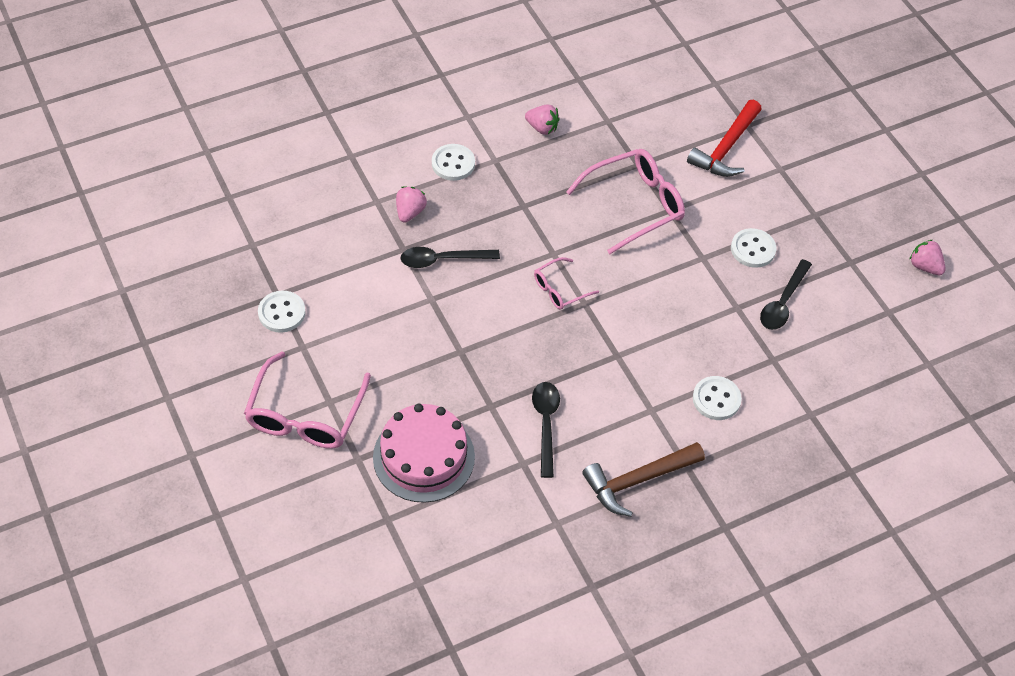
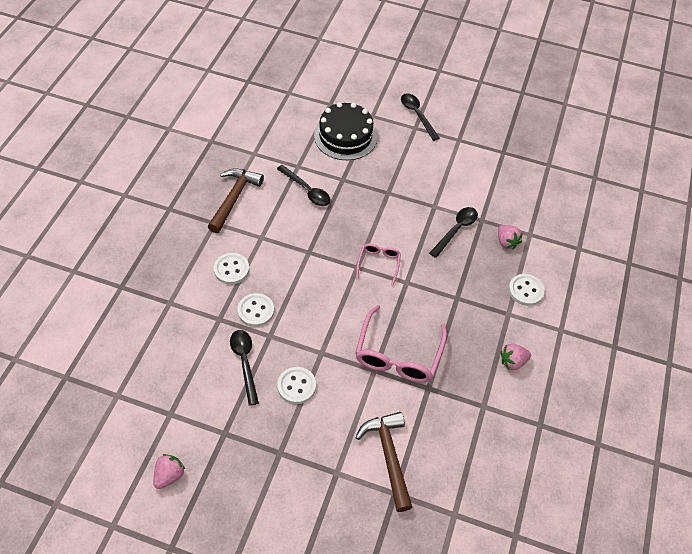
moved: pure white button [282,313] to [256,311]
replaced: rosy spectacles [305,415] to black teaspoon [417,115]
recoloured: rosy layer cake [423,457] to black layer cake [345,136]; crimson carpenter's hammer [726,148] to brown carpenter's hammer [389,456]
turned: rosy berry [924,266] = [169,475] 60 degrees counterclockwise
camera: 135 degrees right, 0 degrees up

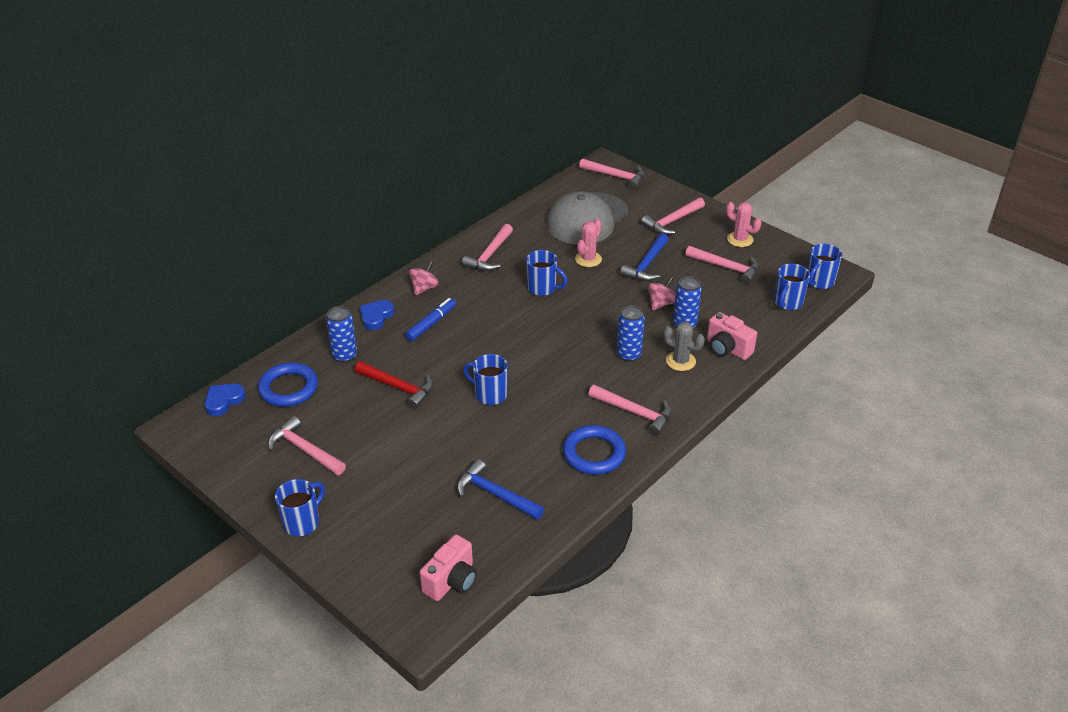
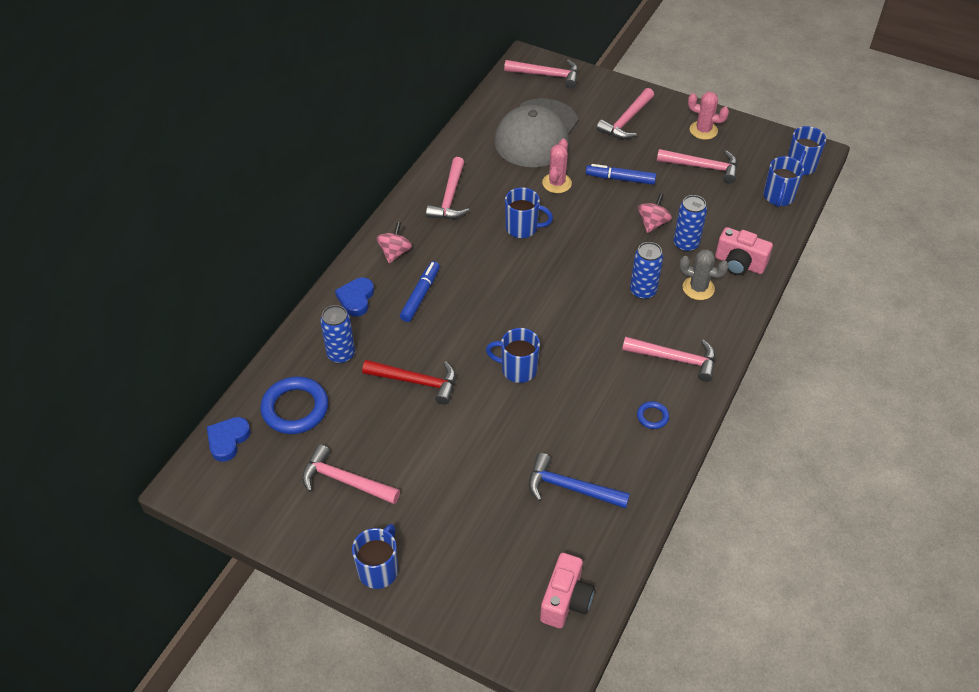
replaced: blue carpenter's hammer [646,265] to blue marker pen [620,179]
resized: blue hoop [594,453] = [652,416] x0.48
camera: 15 degrees left, 10 degrees up

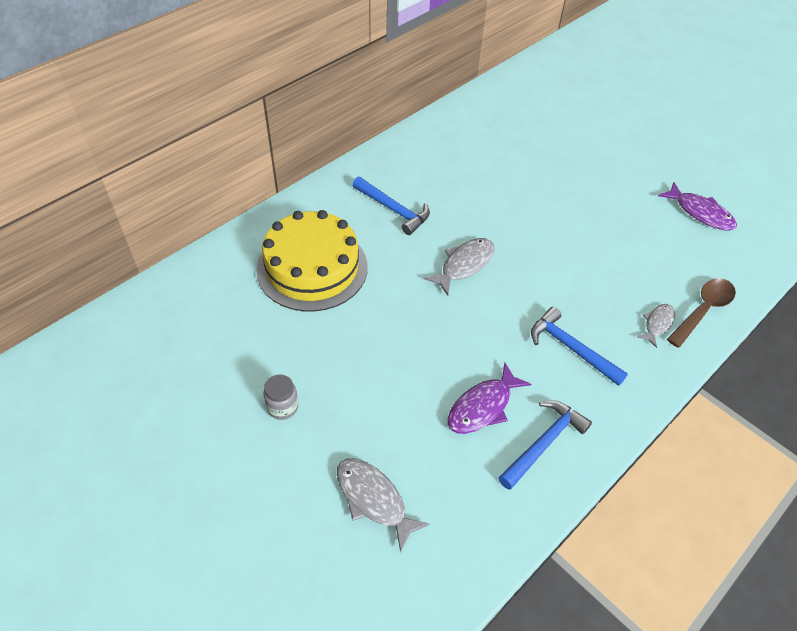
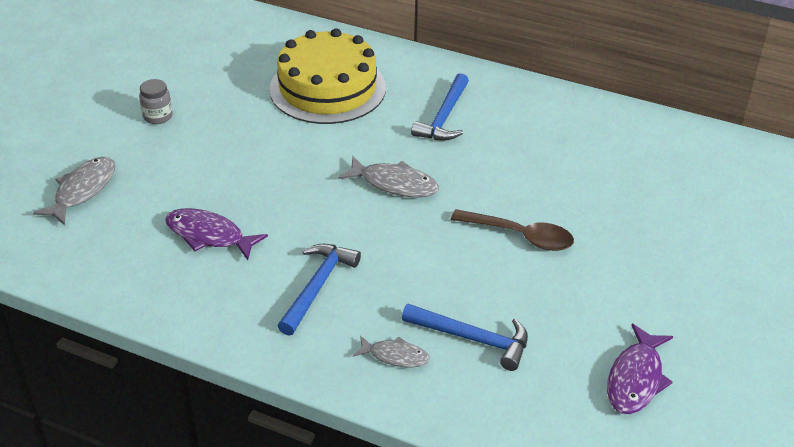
moved: blue carpenter's hammer [544,442] to [473,339]; brown teaspoon [703,310] to [520,236]
camera: 70 degrees right, 10 degrees down

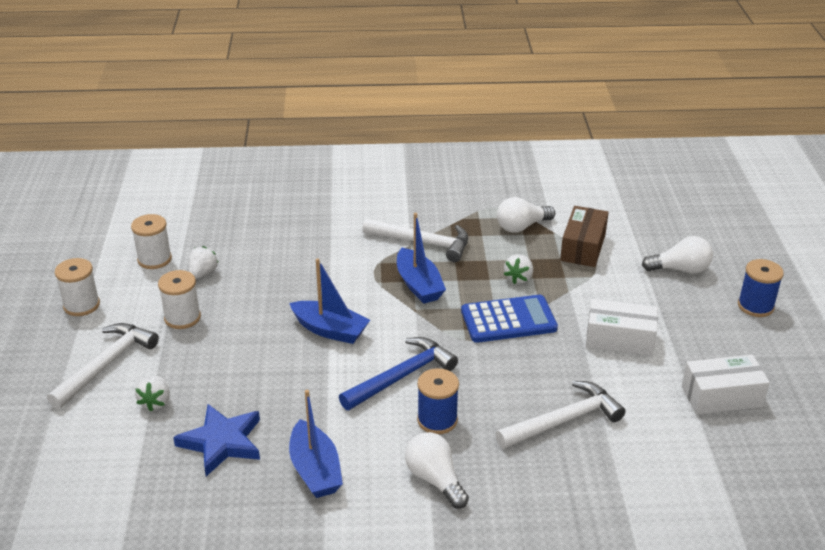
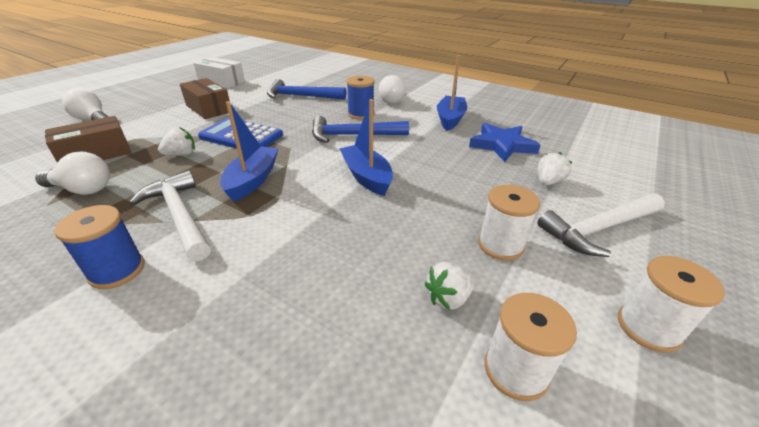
moved: blue spool [755,306] to [117,271]
recoloured: pure white carpenter's hammer [564,421] to blue carpenter's hammer [301,96]; pure white parcel [619,339] to brown parcel [208,109]
camera: 145 degrees left, 0 degrees up

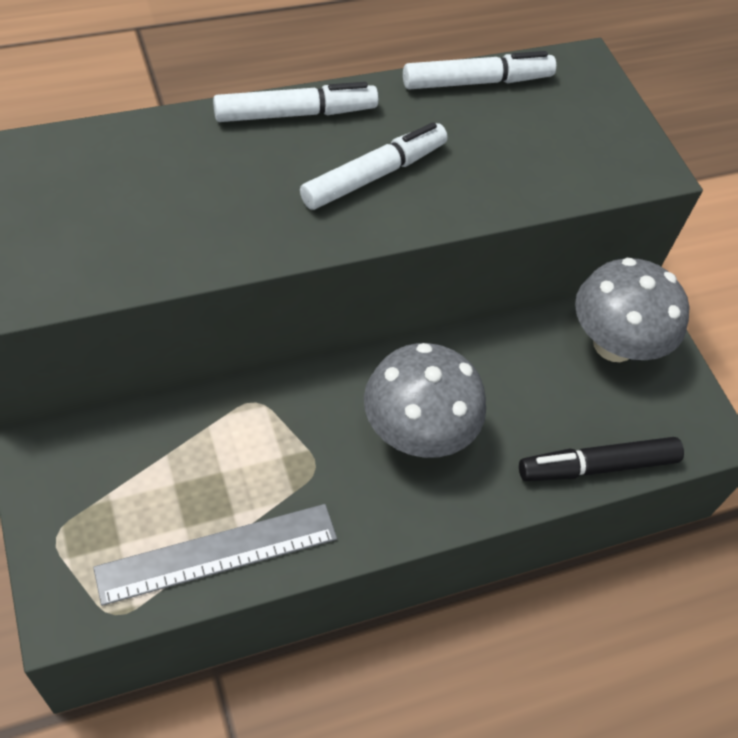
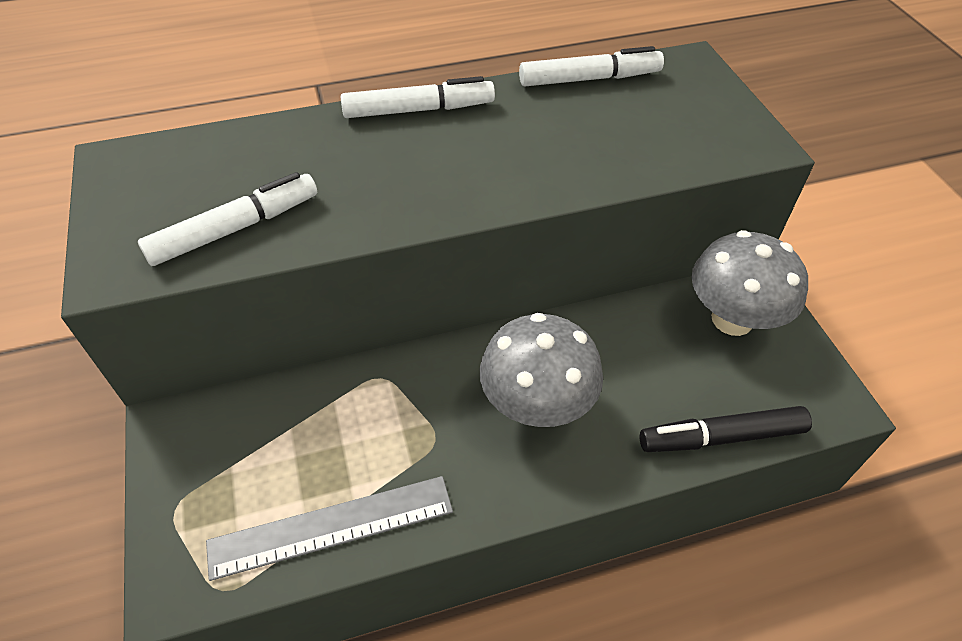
moved: pure white marker pen [374,175] to [235,229]
camera: 10 degrees right, 5 degrees down

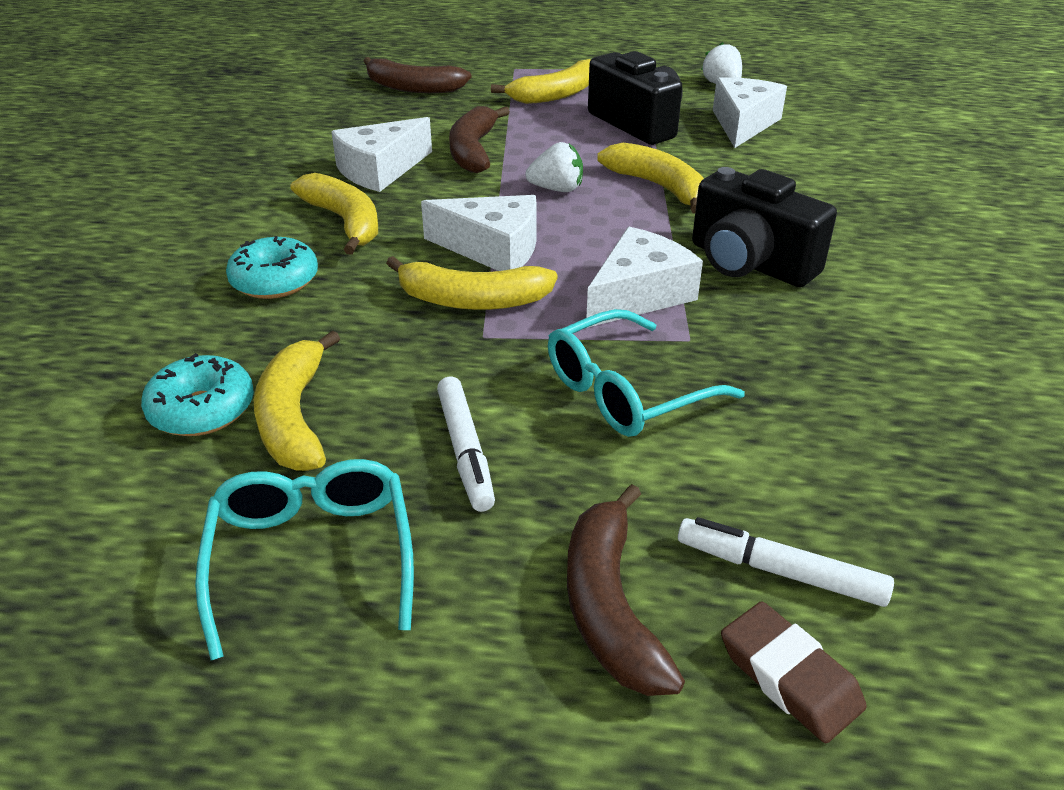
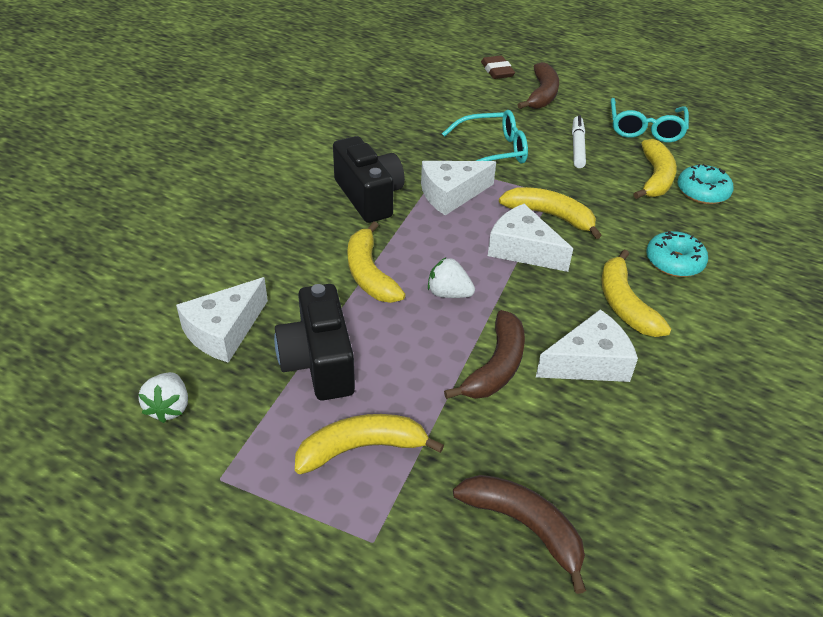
removed: pure white marker pen [780,571]
camera: 160 degrees left, 5 degrees up

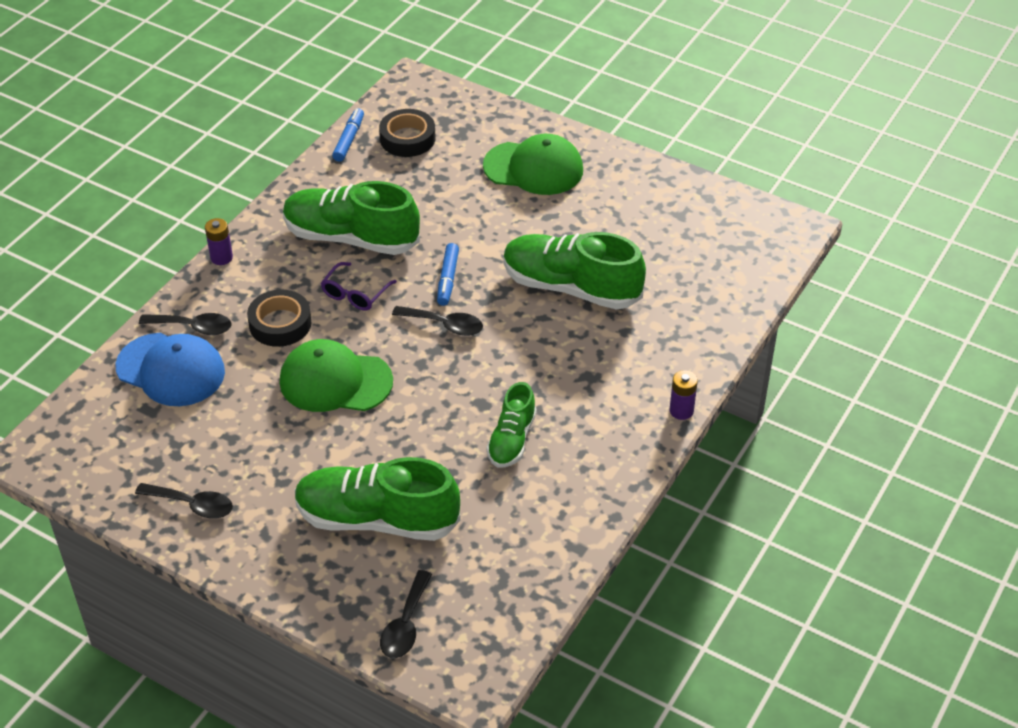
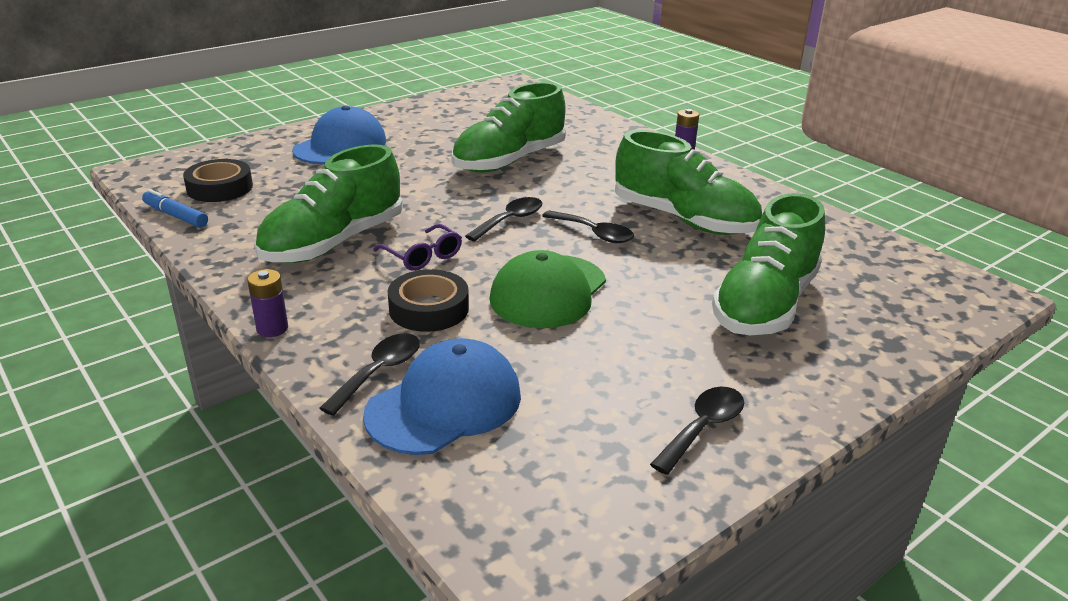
removed: blue marker pen [447,279]
moved: black teaspoon [405,624] to [594,233]
recoloured: green baseball cap [533,168] to blue baseball cap [340,146]
resized: green shoe [511,439] = [683,219] x1.78
camera: 70 degrees left, 15 degrees down

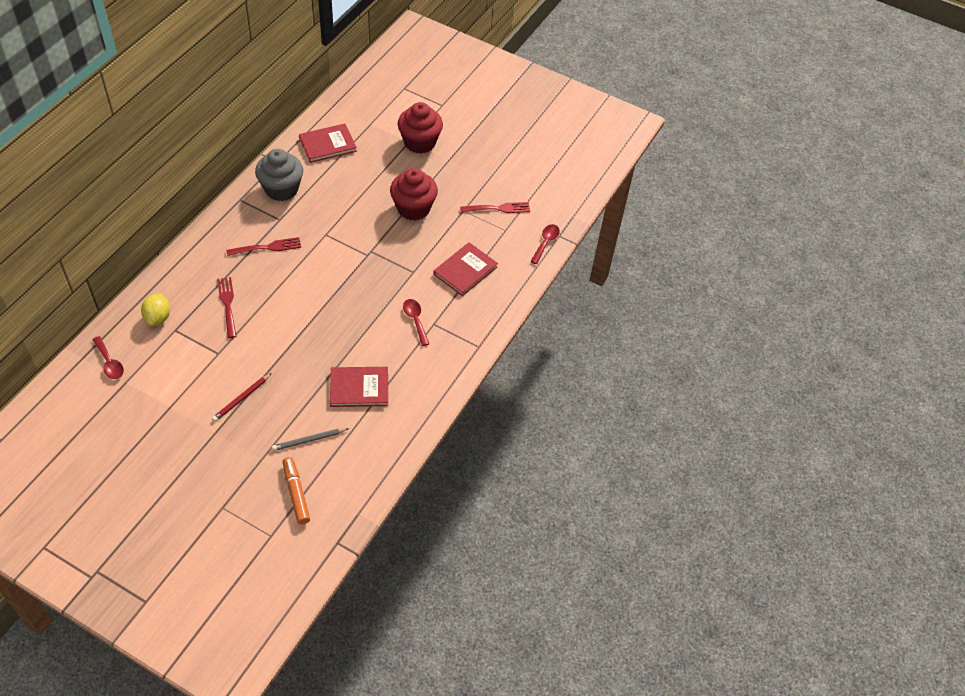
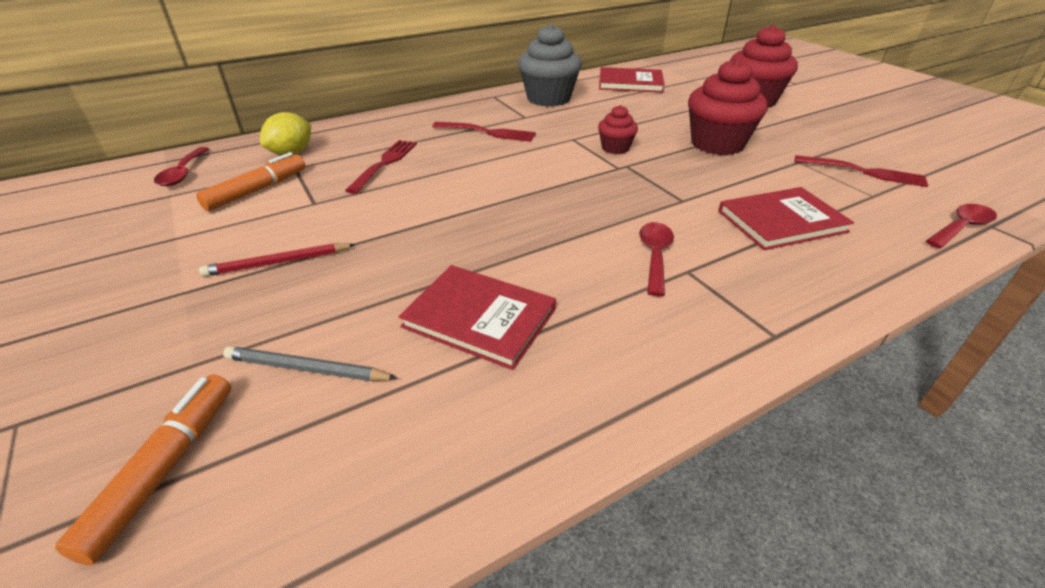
added: orange-coloured marker pen [257,190]; crimson muffin [615,148]
camera: 35 degrees right, 15 degrees down

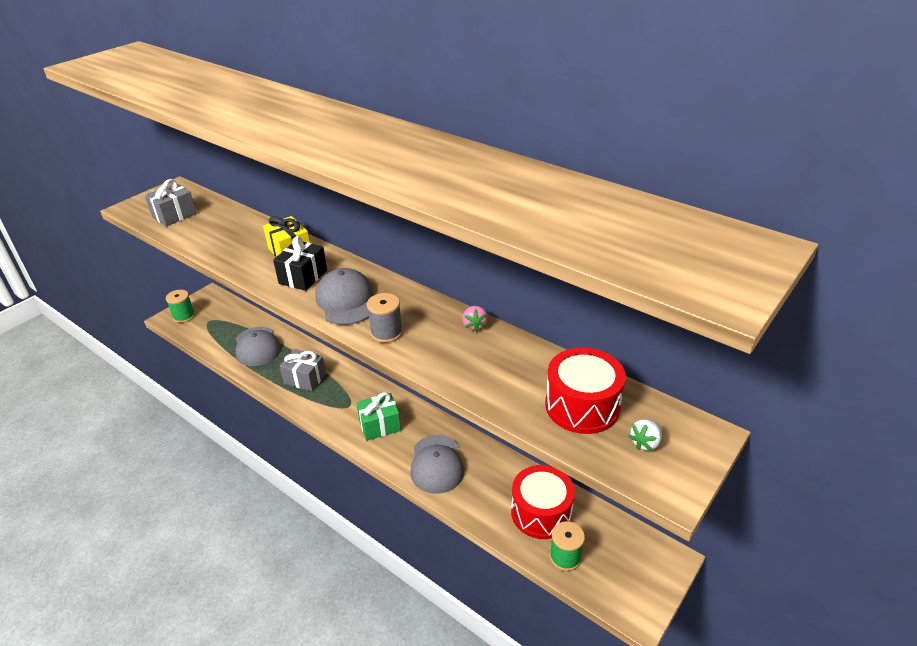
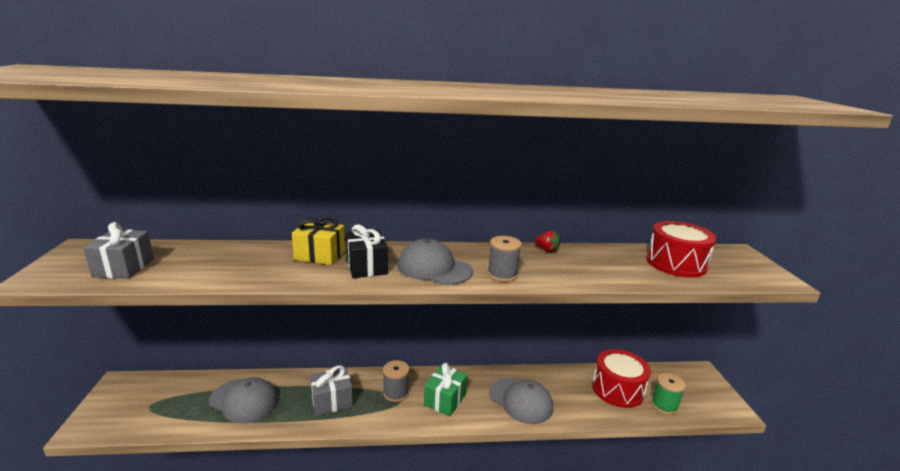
removed: green spool [184,316]; pure white berry [645,443]
added: grey spool [396,393]
recoloured: rosy berry [474,325] to crimson berry [546,250]
camera: 45 degrees left, 15 degrees down

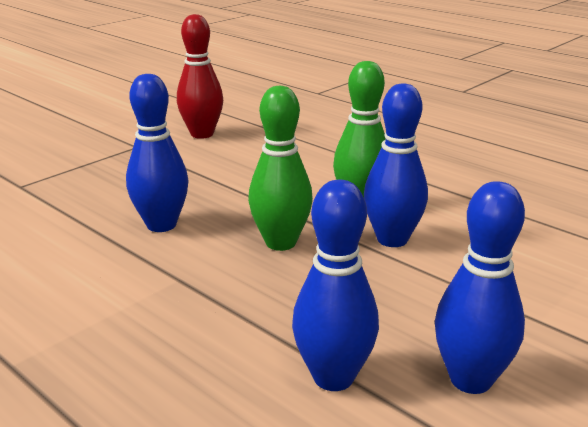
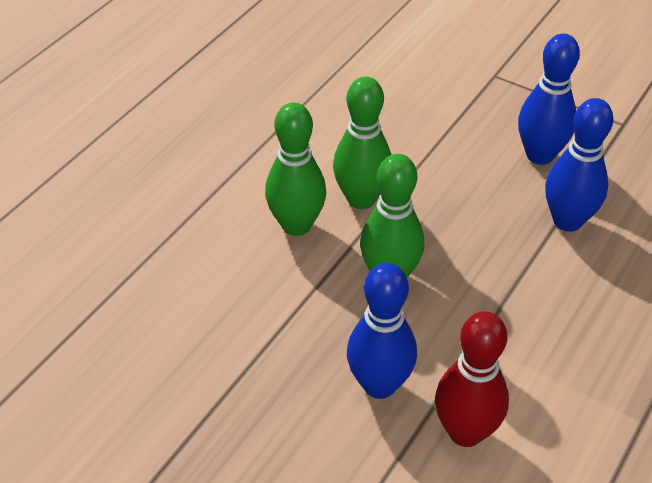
moved: crimson skittle [202,134] to [465,432]
recoloured: blue skittle [392,239] to green skittle [361,199]
camera: 100 degrees left, 20 degrees up

